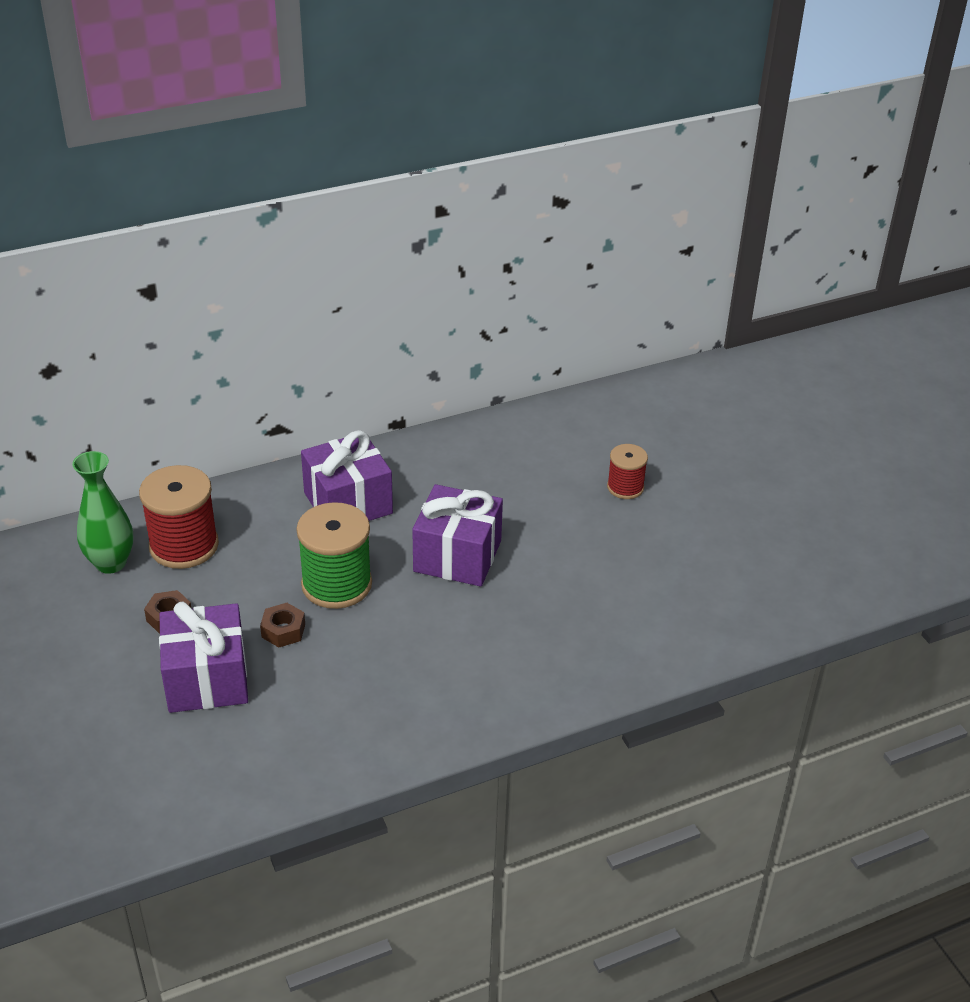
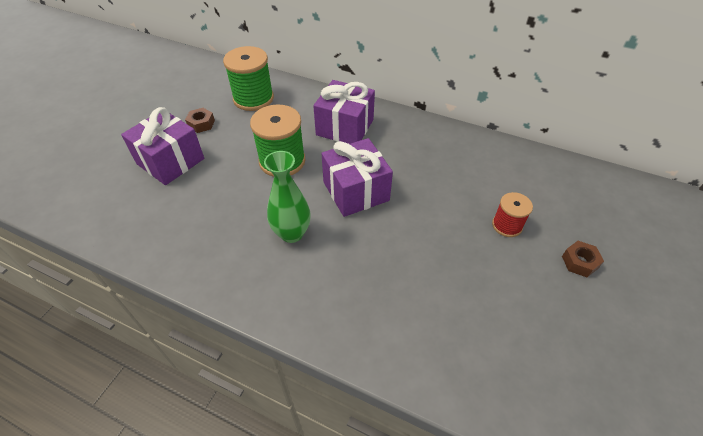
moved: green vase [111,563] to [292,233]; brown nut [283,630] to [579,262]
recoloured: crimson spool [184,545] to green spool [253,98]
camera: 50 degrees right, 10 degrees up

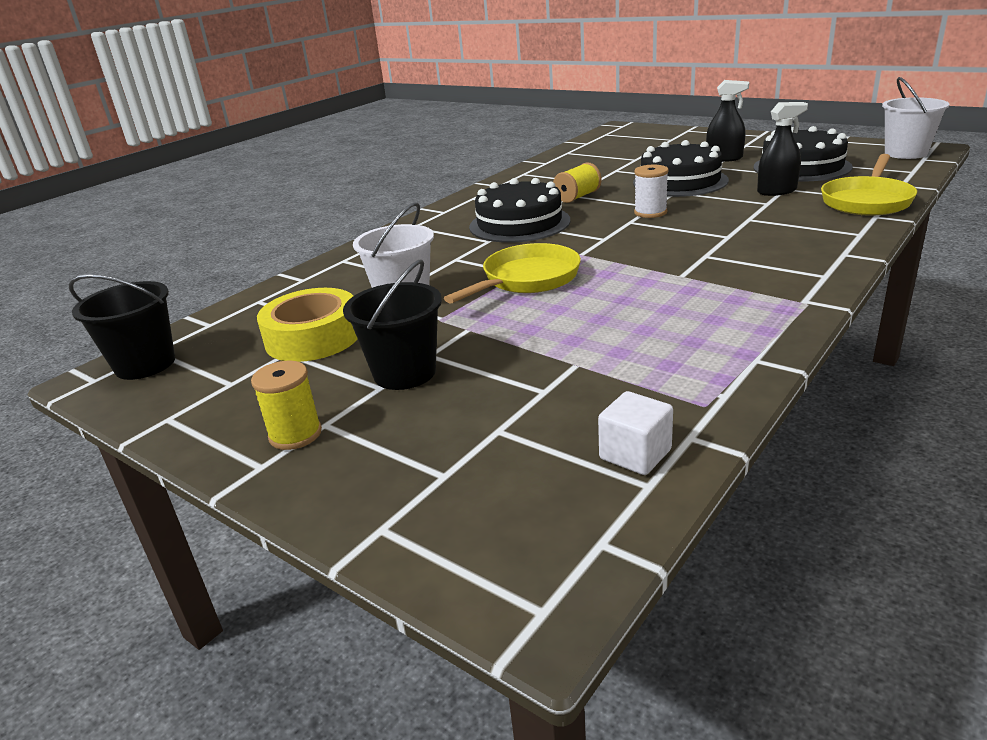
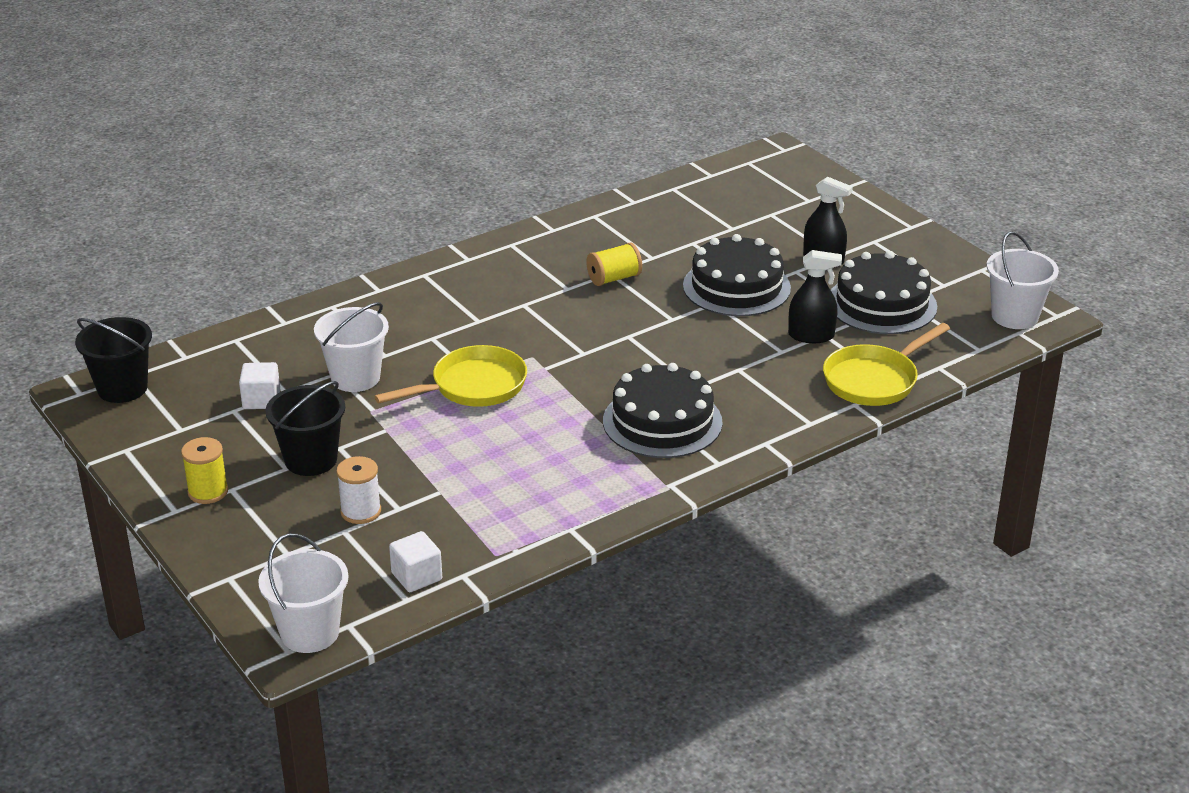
added: pure white sand bucket [309,633]
moved: black layer cake [519,223] to [662,421]; pure white spool [650,212] to [361,511]
replaced: golden sticky tape [313,337] to pure white block [261,400]
camera: 15 degrees right, 5 degrees up

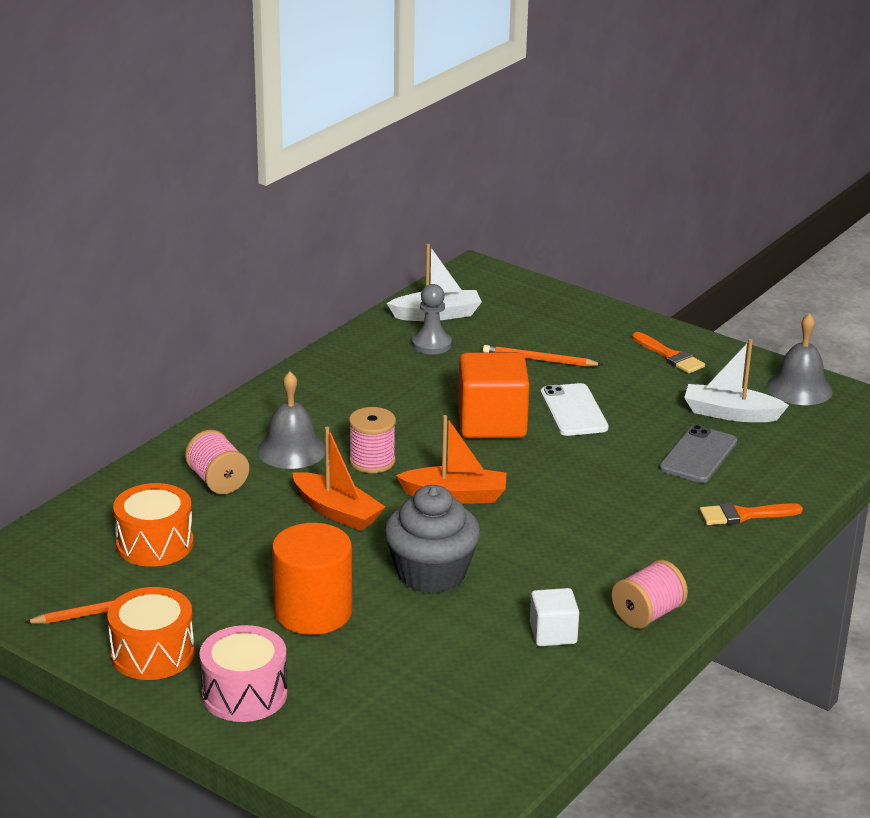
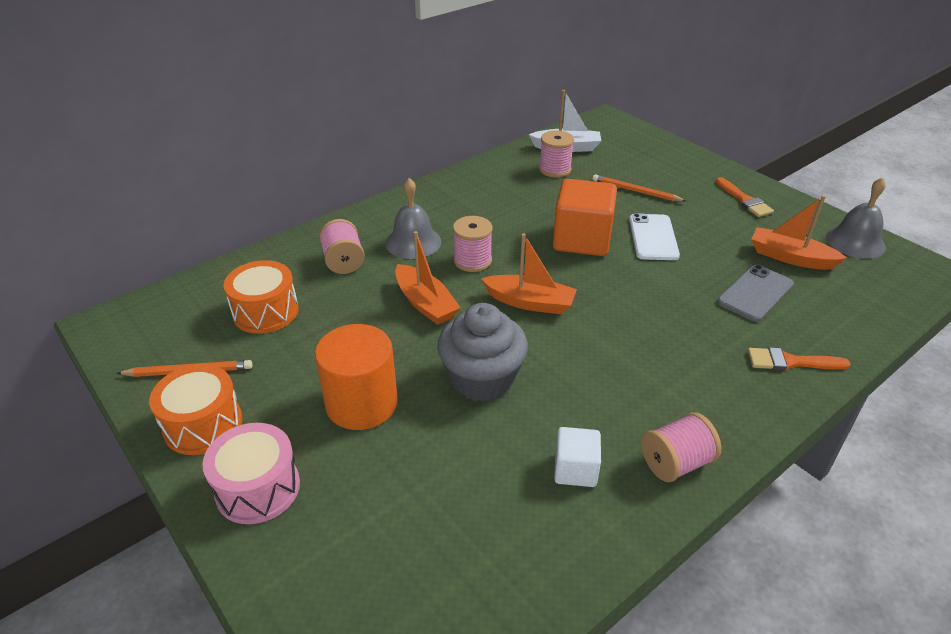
replaced: grey game pawn [431,344] to rosy spool [555,169]
recoloured: pure white toy boat [730,414] to orange-coloured toy boat [790,257]
camera: 15 degrees right, 10 degrees up

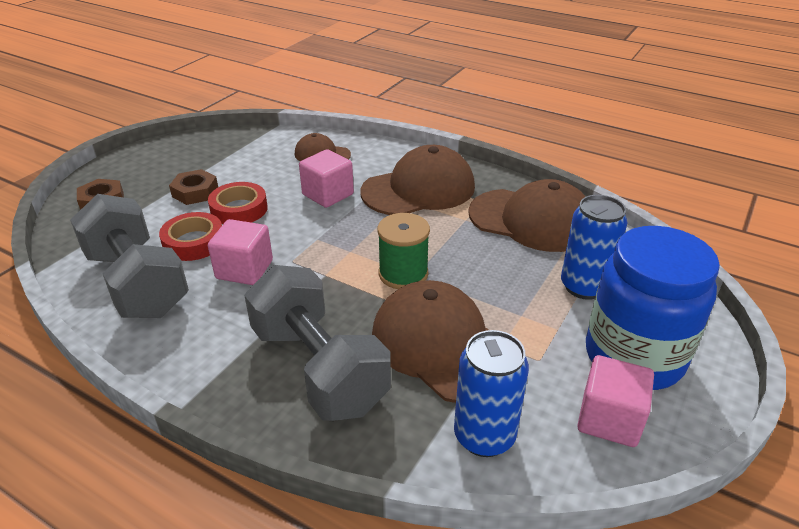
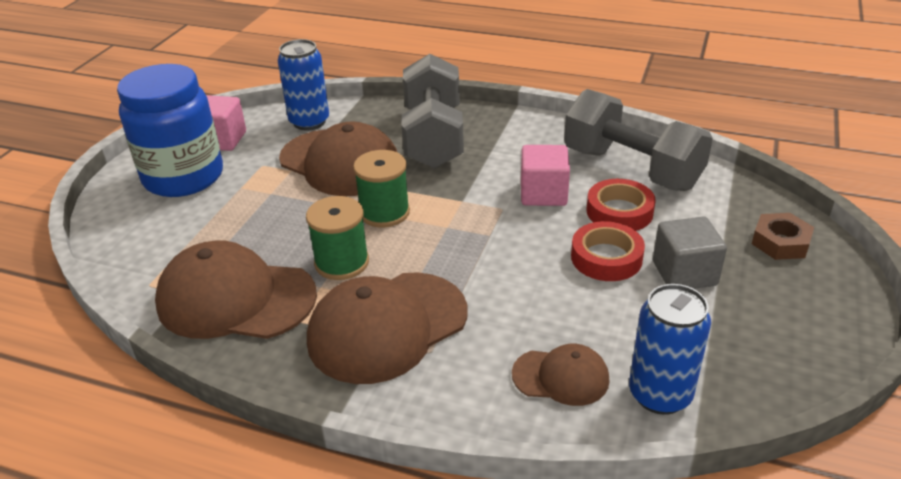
removed: rosy block [328,194]
added: green spool [342,262]
moved: blue tin [584,286] to [660,395]
replaced: brown nut [195,192] to grey block [684,273]
turned: grey hand weight [319,368] = [433,137] 45 degrees clockwise
camera: 170 degrees right, 0 degrees up

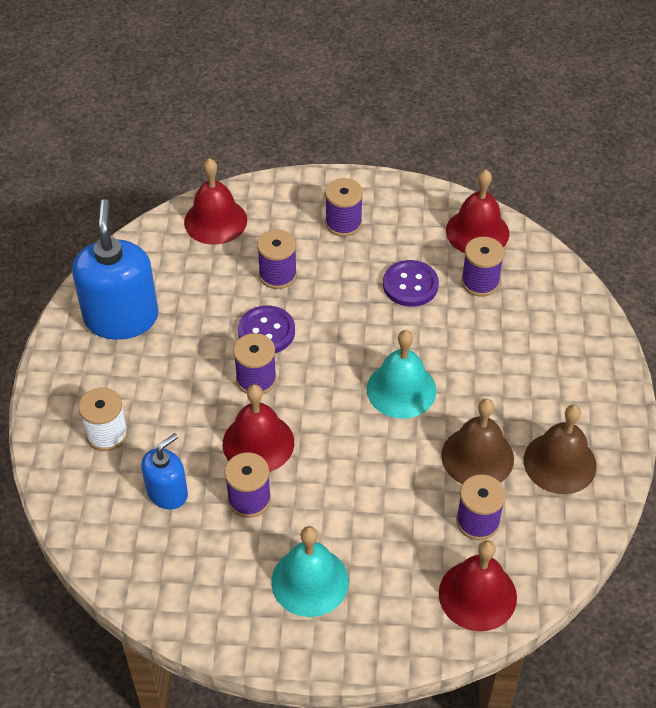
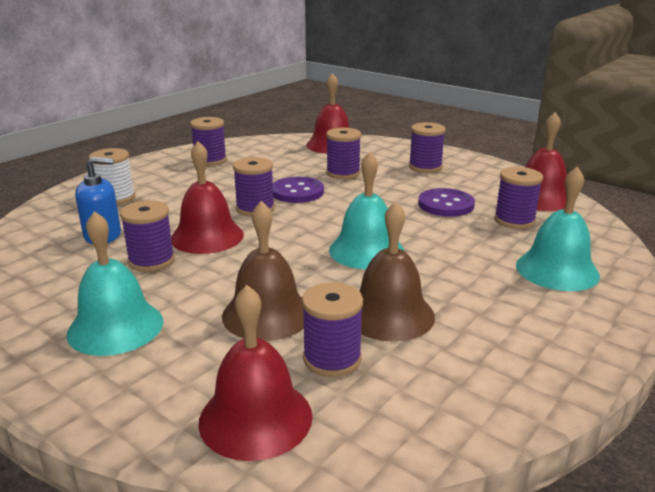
added: teal hand bell [557,270]
moved: brown hand bell [559,463] to [267,314]
replaced: blue pump bottle [121,317] to violet spool [210,160]
camera: 35 degrees right, 25 degrees down

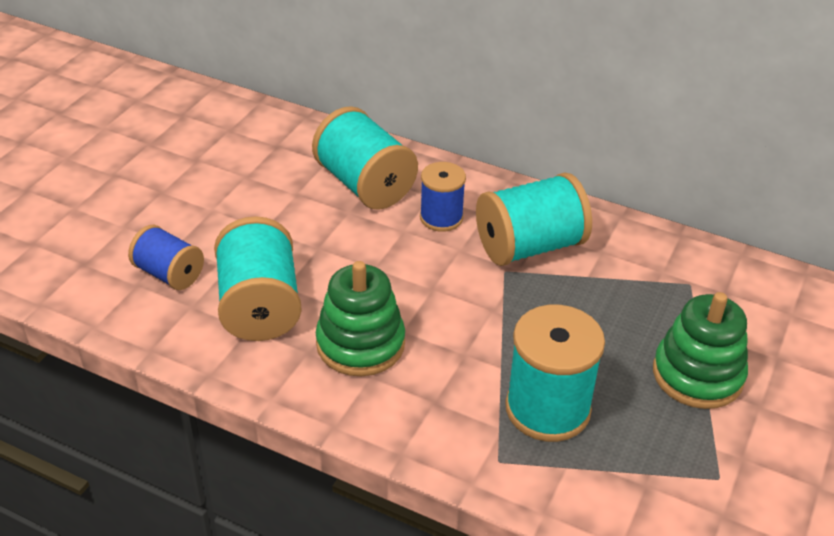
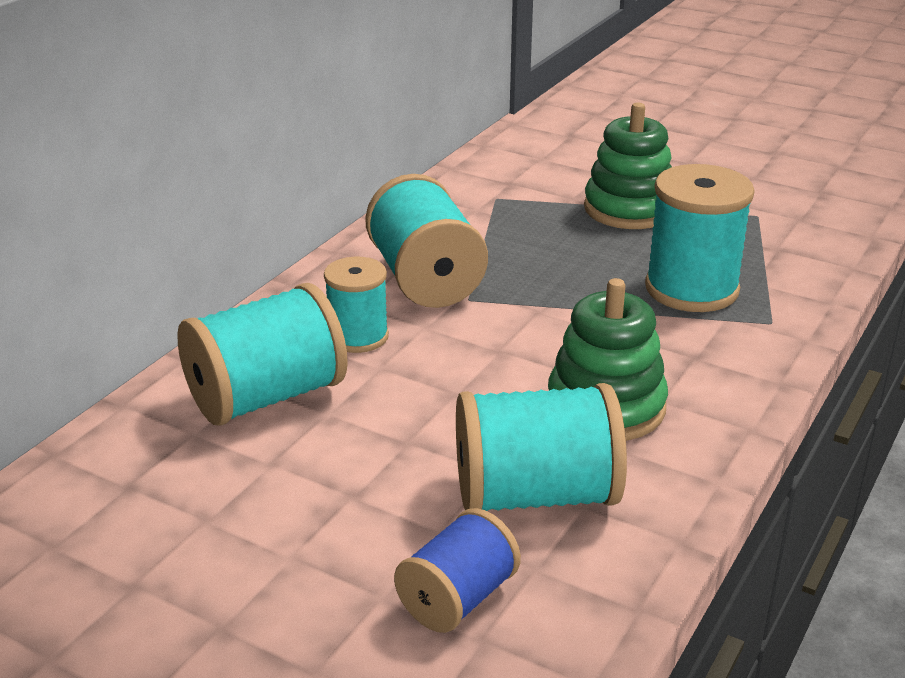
recoloured: blue spool [441,218] to teal spool [358,337]
camera: 85 degrees left, 10 degrees down

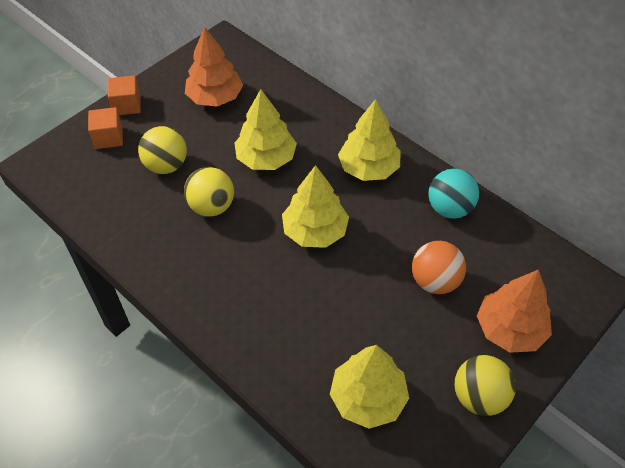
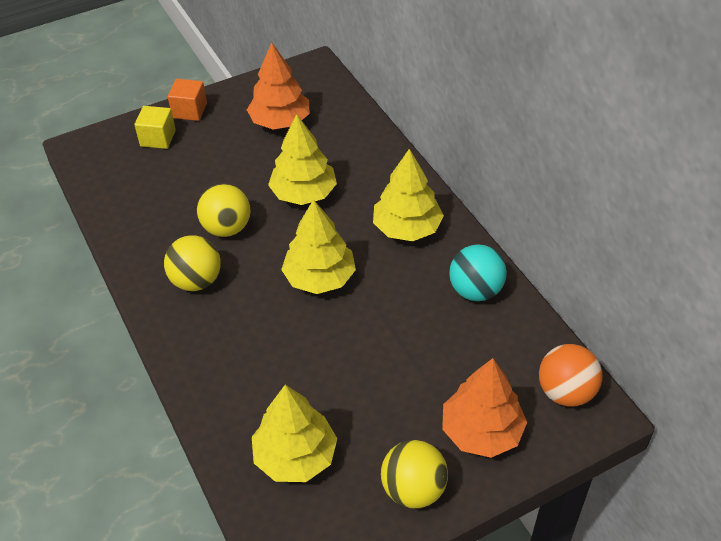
moved: golden sphere [166,165] to [196,281]; orange-coloured sphere [435,281] to [565,392]
recoloured: orange-coloured block [109,137] to golden block [158,138]
camera: 20 degrees right, 5 degrees down

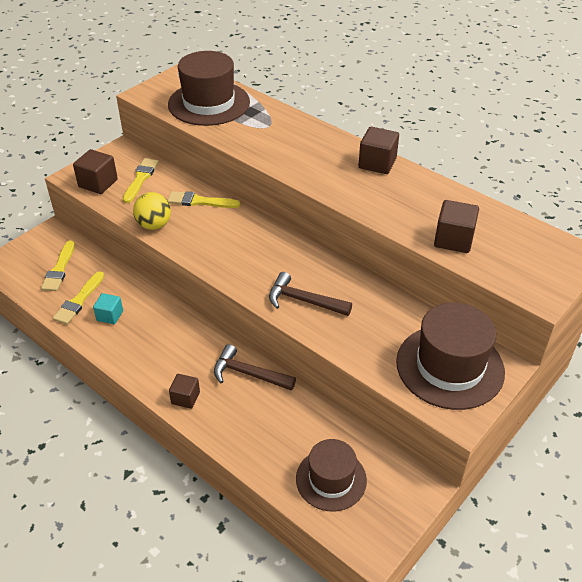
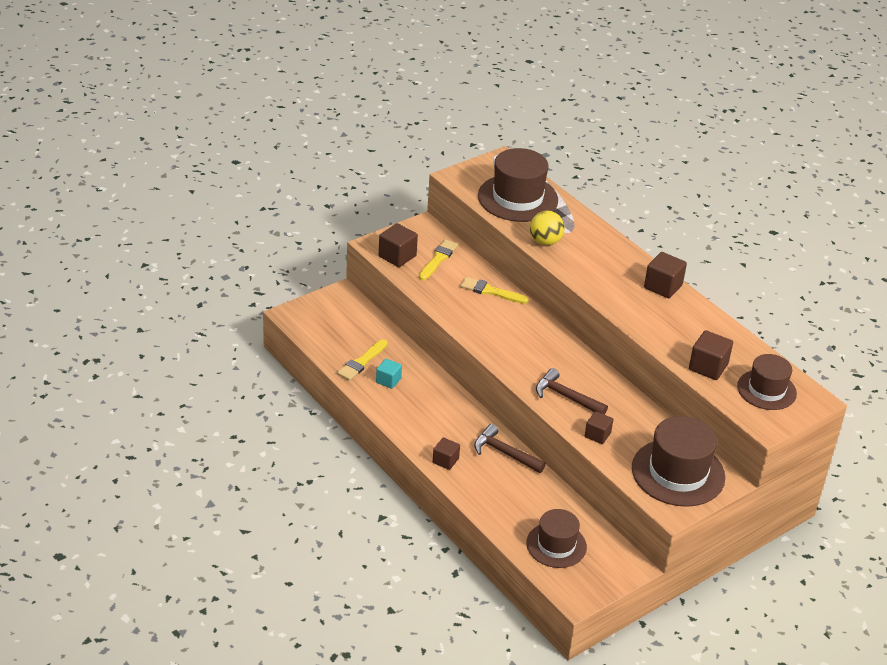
removed: golden paintbrush [59,269]
added: brown block [597,435]; brown tall hat [766,390]
moved: golden sphere [154,225] to [545,241]
camera: 10 degrees right, 5 degrees down

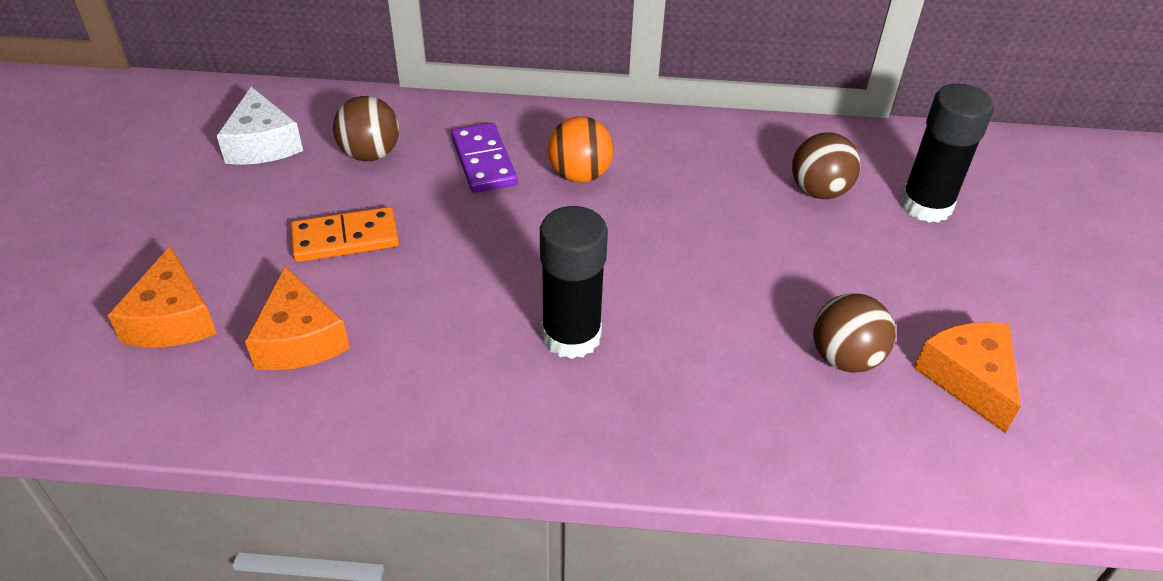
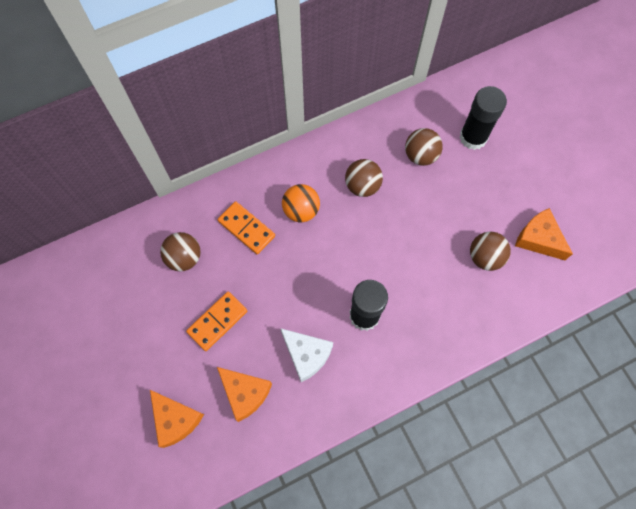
added: brown sphere [362,186]
moved: pure white piece of cheese [263,144] to [306,355]
recoloured: violet domino piece [484,161] to orange-coloured domino piece [246,228]
camera: 30 degrees left, 25 degrees up

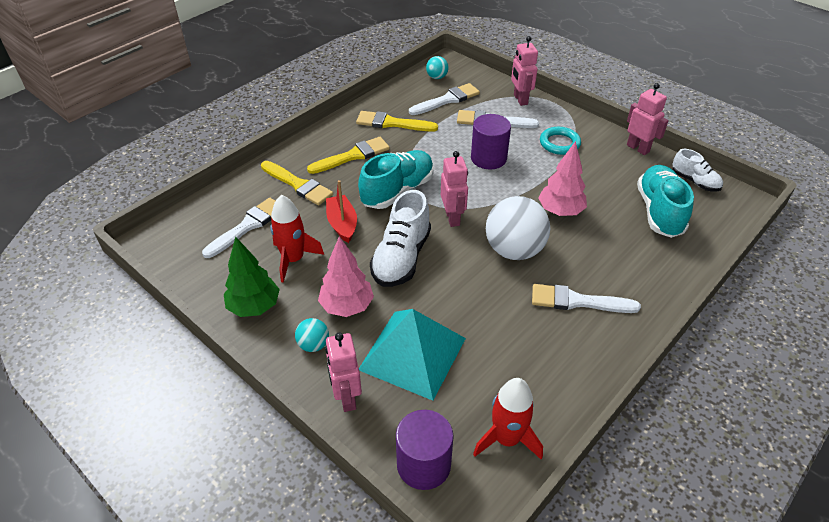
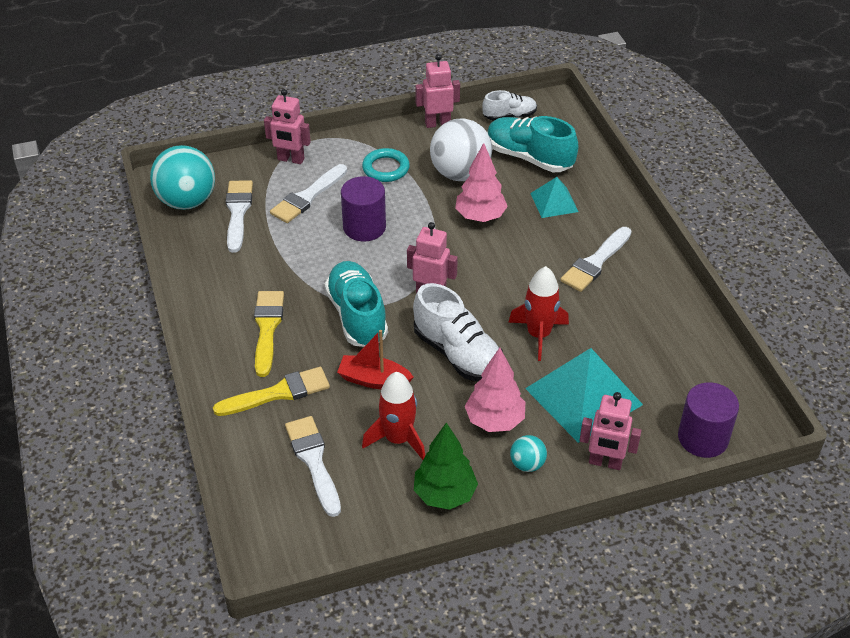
removed: golden paintbrush [392,123]
added: teal pyramid shape [554,202]
moved: crimson rocket [507,439] to [538,335]; pure white sphere [514,250] to [460,174]
resized: teal sphere [437,77] = [187,201] x2.11
camera: 60 degrees left, 0 degrees up

